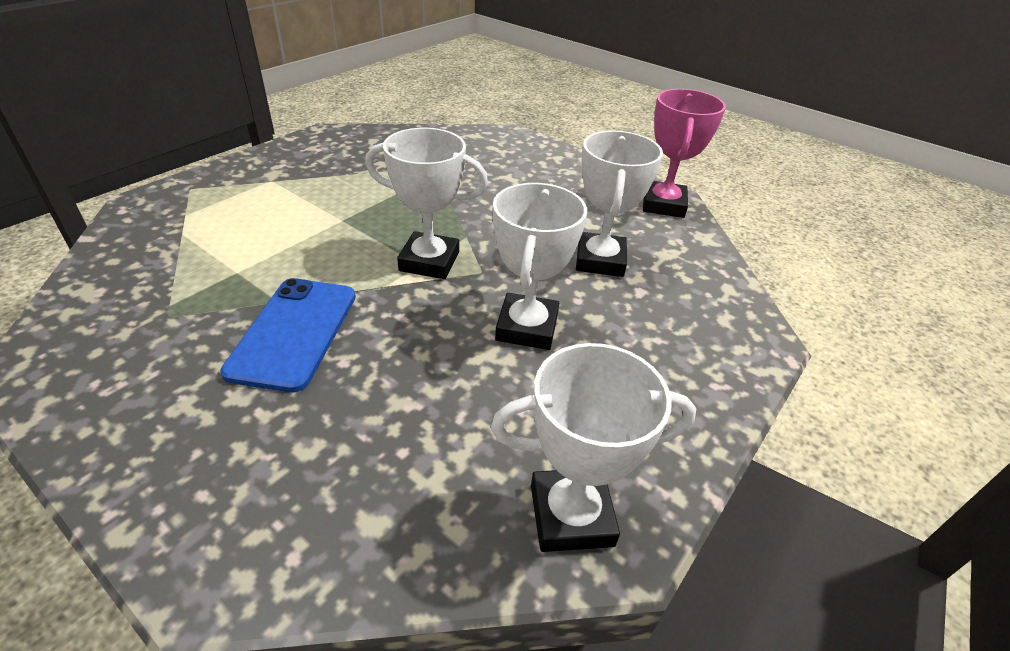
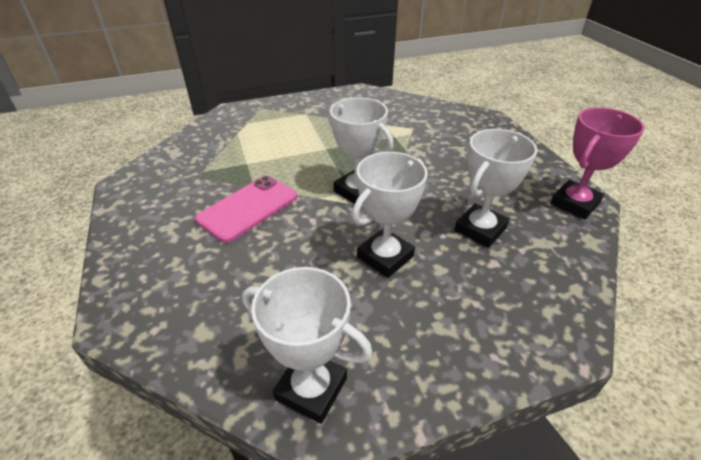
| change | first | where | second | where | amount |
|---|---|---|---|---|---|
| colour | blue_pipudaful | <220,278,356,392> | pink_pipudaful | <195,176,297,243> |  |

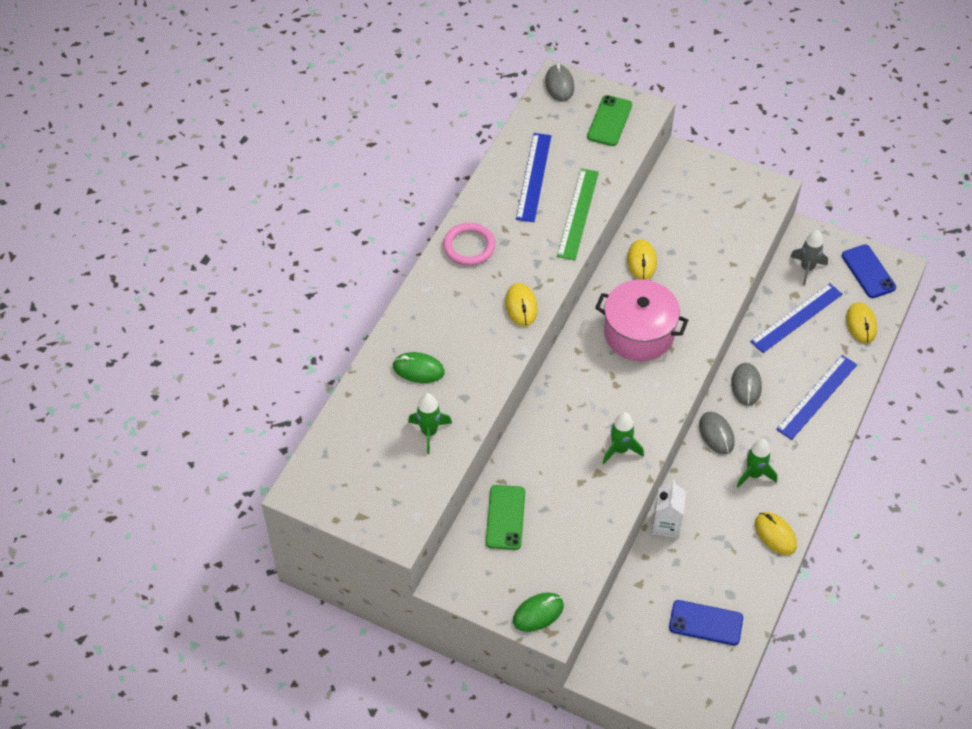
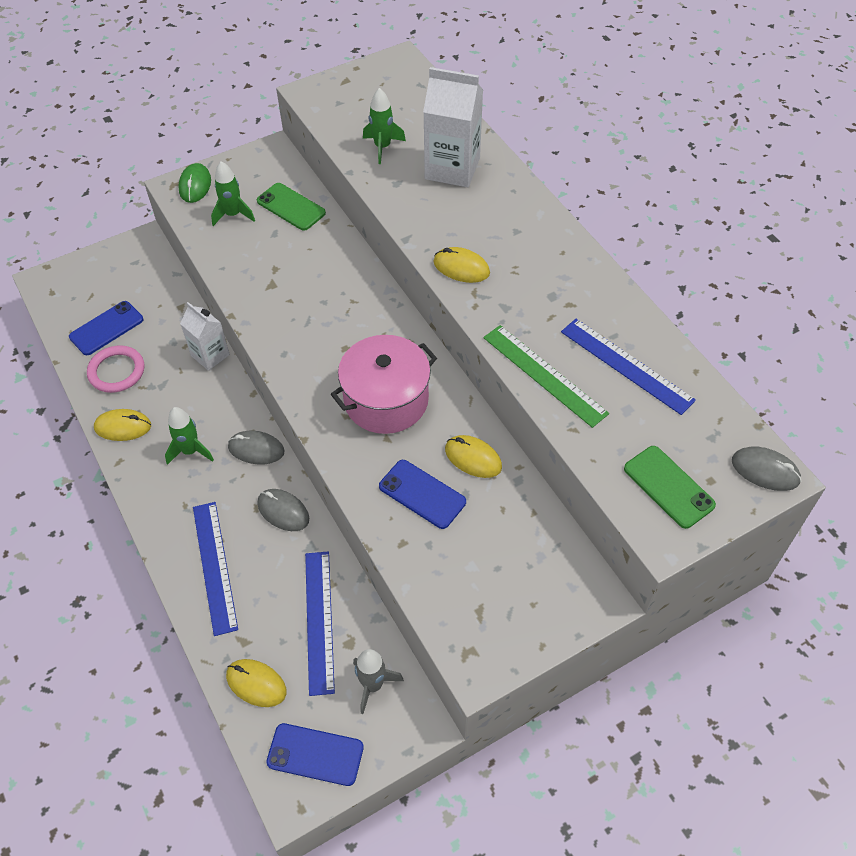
| change | first | where | second | where | amount |
|---|---|---|---|---|---|
| appeared |  |  | blue_pipudaful | <379,460,466,529> |  |
| relocated | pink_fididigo | <443,223,496,266> |  | <87,345,145,393> |  |
| relocated | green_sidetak | <603,412,644,464> |  | <211,161,255,226> |  |
| exchanged | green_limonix | <393,352,445,383> | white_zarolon | <423,67,483,187> |  |

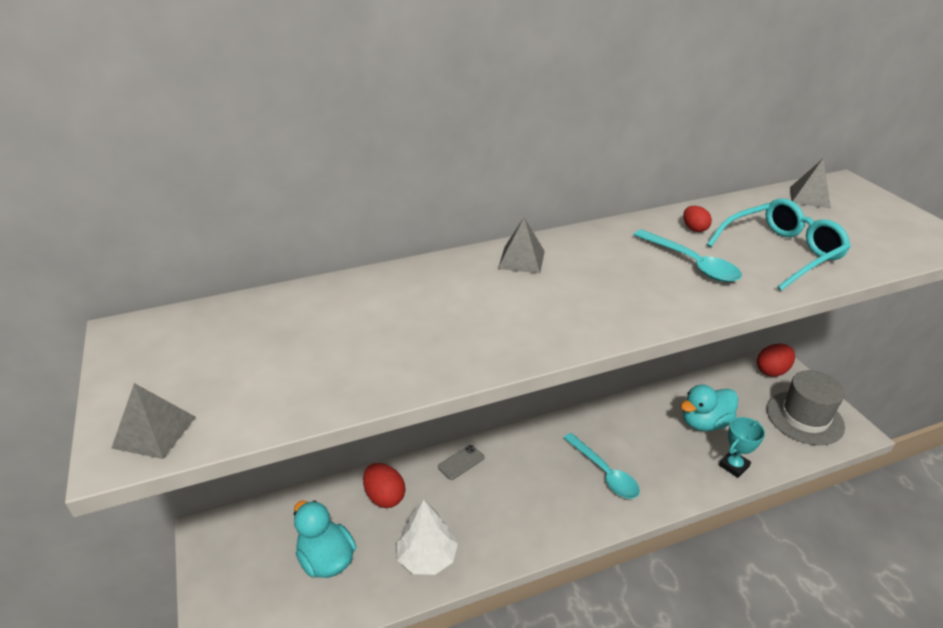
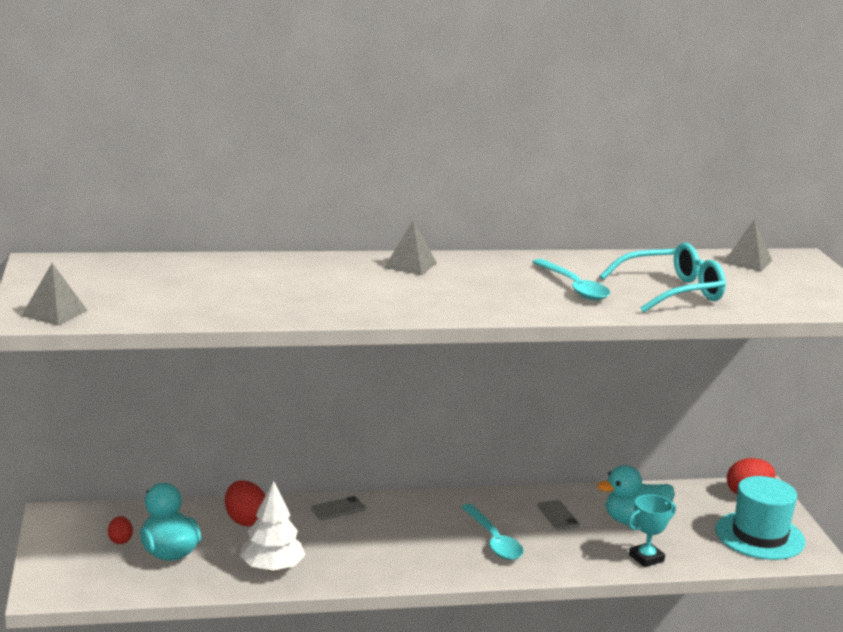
| change | first | where | second | where | amount |
|---|---|---|---|---|---|
| appeared |  |  | grey_pipudaful | <537,500,579,530> |  |
| relocated | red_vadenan | <683,206,712,232> |  | <108,516,133,544> |  |
| colour | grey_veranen | <767,370,845,445> | turquoise_veranen | <715,476,805,560> |  |

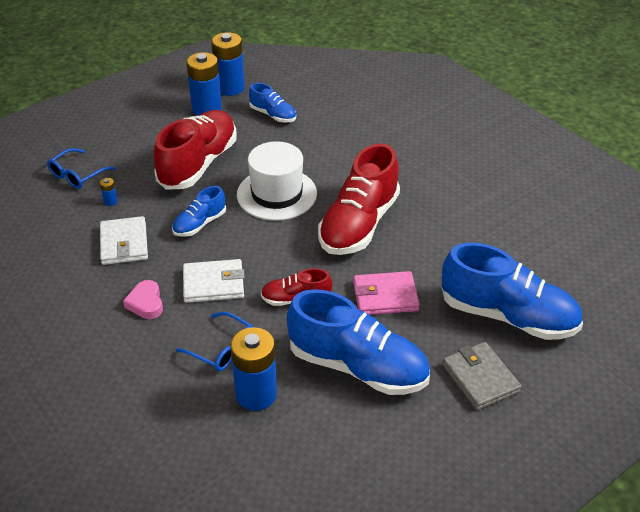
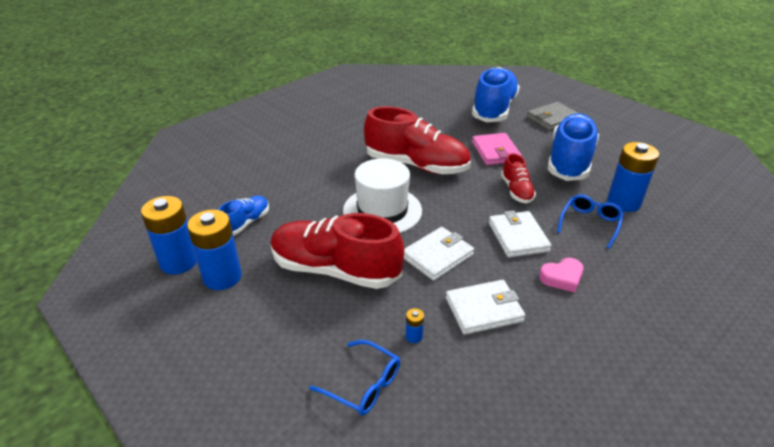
| change | first | where | second | where | amount |
|---|---|---|---|---|---|
| exchanged | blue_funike | <172,186,226,237> | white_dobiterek | <404,227,474,281> |  |

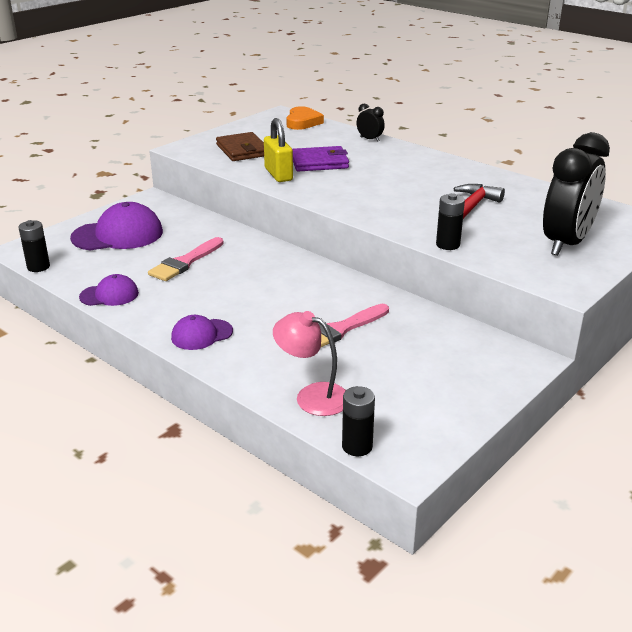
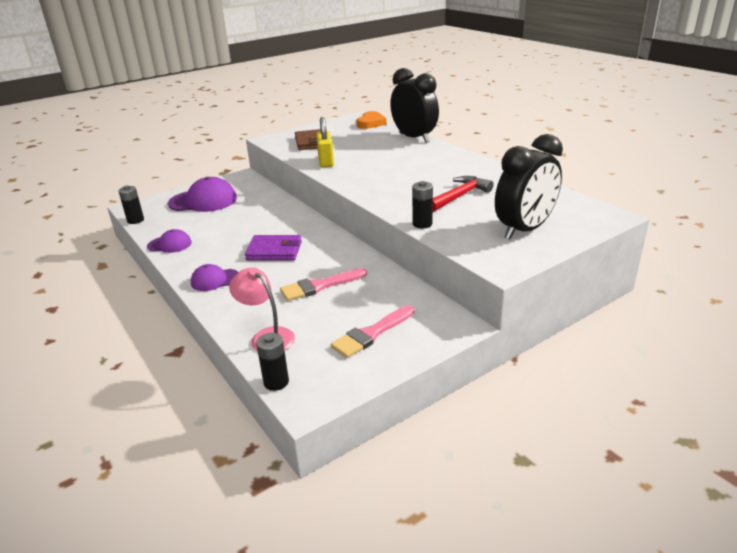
| change | first | where | second | where | amount |
|---|---|---|---|---|---|
| relocated | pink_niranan | <148,237,224,281> |  | <331,305,414,358> |  |
| relocated | purple_dobiterek | <292,146,349,171> |  | <245,235,302,260> |  |
| size | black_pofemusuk | <356,104,385,142> |  | <390,68,439,143> | x2.35 |

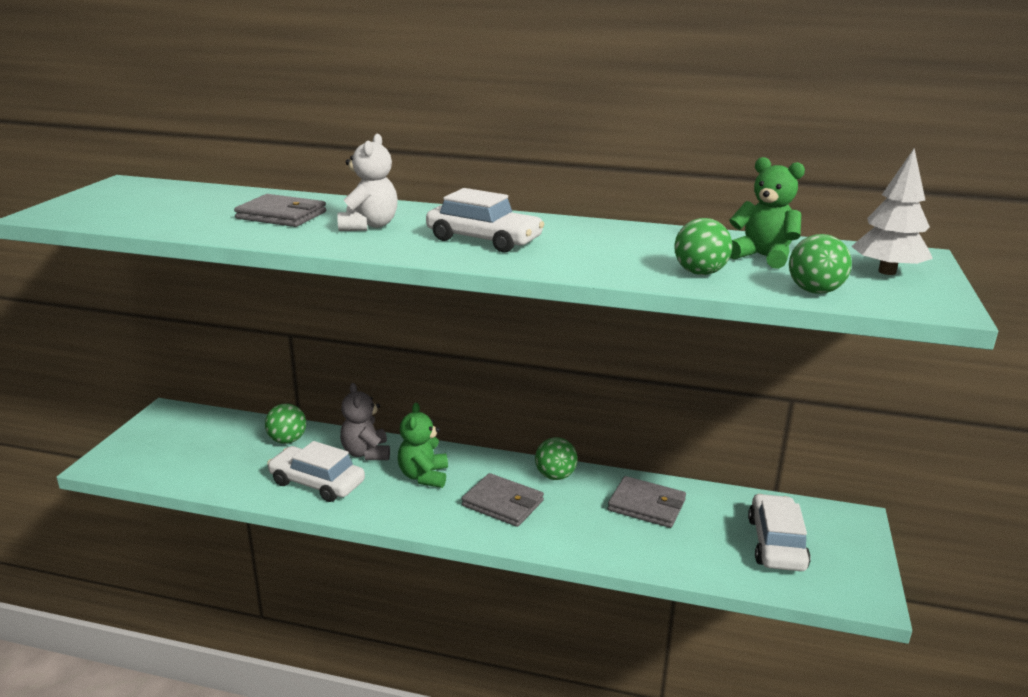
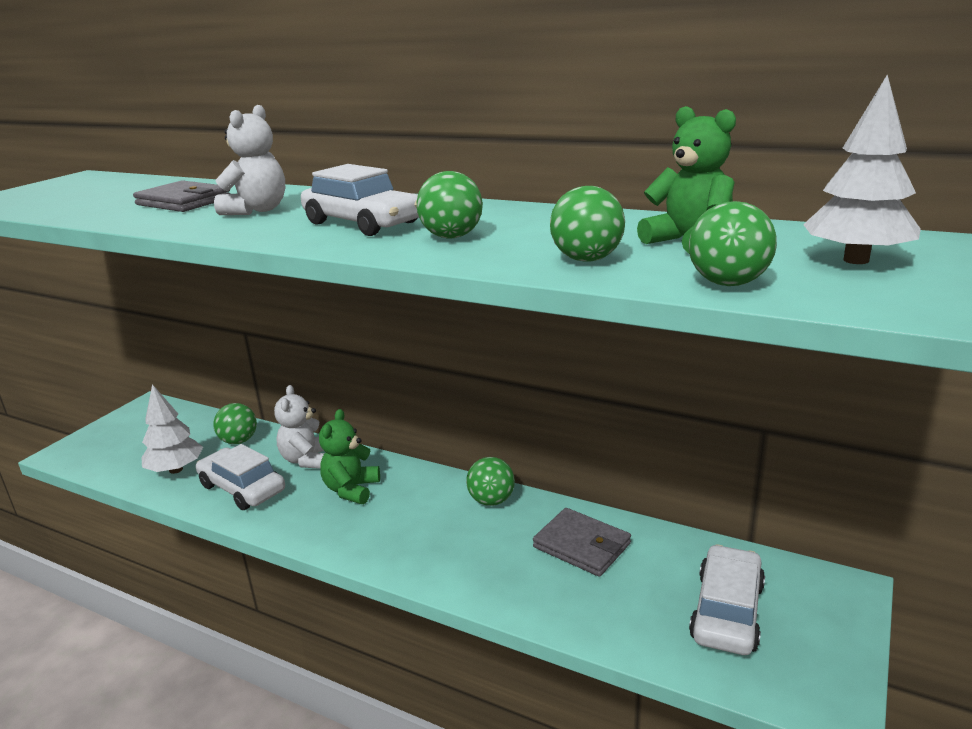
| change | first | where | second | where | amount |
|---|---|---|---|---|---|
| missing | grey_dobiterek | <462,473,544,527> |  |  |  |
| appeared |  |  | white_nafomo | <142,384,203,474> |  |
| appeared |  |  | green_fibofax | <417,171,483,238> |  |
| colour | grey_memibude | <340,383,390,460> | white_memibude | <274,385,325,469> |  |

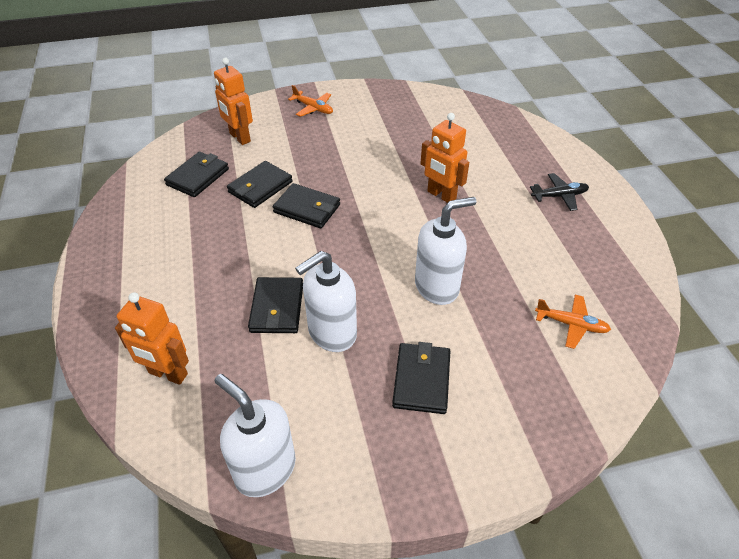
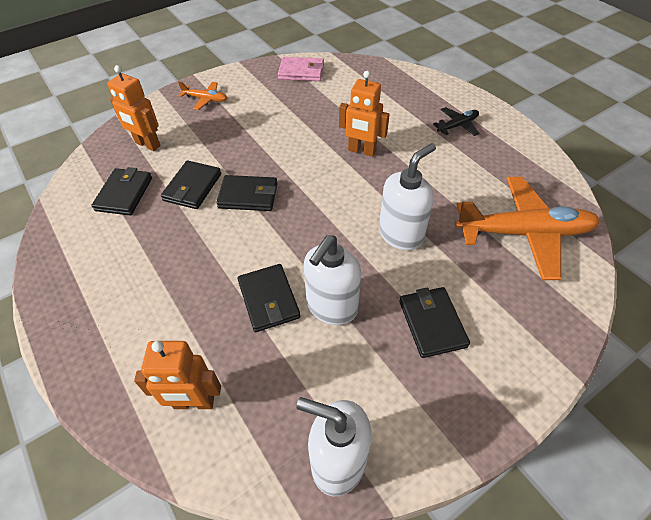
| change | first | where | second | where | amount |
|---|---|---|---|---|---|
| appeared |  |  | pink_dobiterek | <278,57,324,81> |  |
| size | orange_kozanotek | <535,294,611,349> |  | <455,177,600,280> | x2.16 |

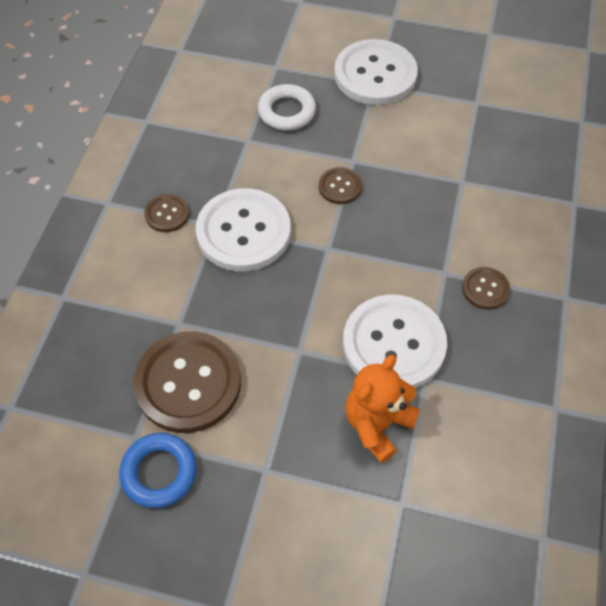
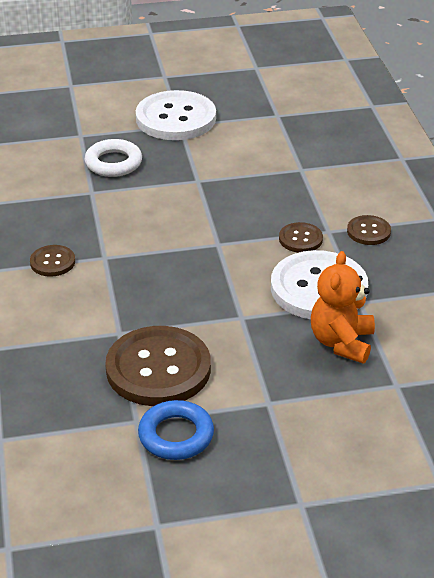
| change | first | where | second | where | amount |
|---|---|---|---|---|---|
| missing | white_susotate | <196,188,291,271> |  |  |  |
| relocated | brown_susotate | <319,167,362,204> |  | <279,222,323,253> |  |

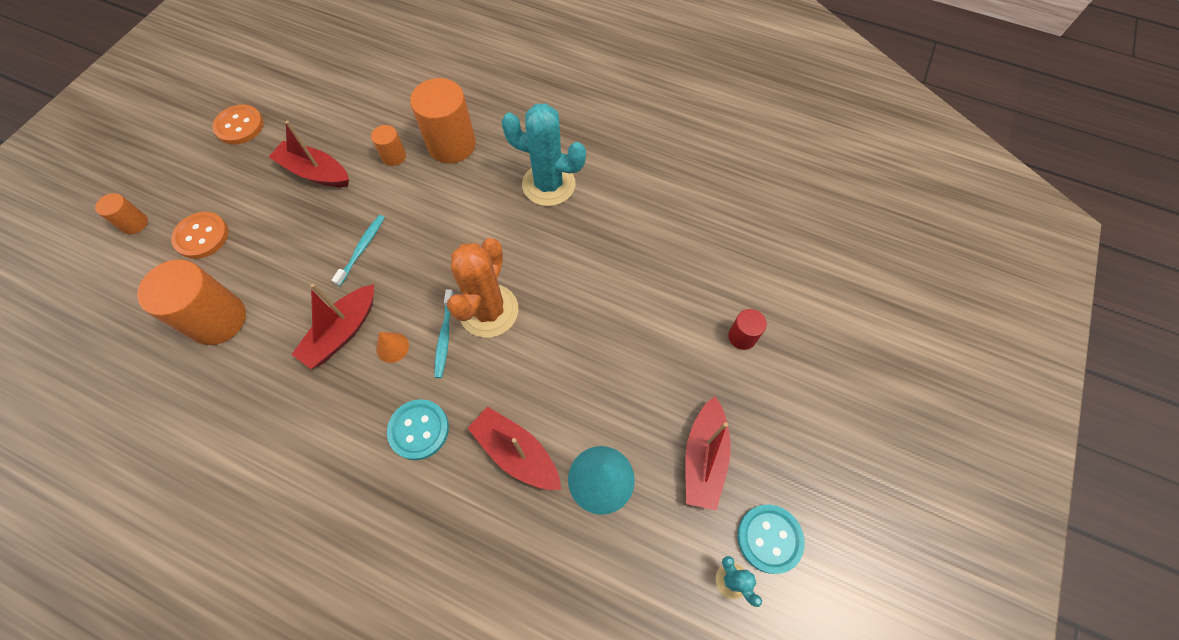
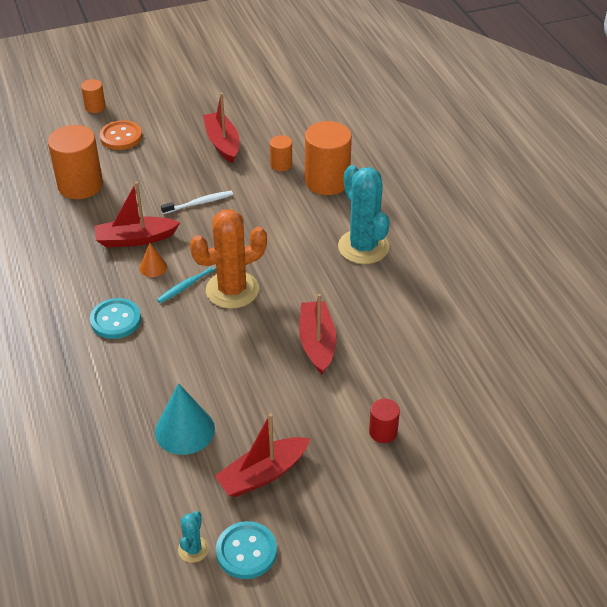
| change | first | where | second | where | amount |
|---|---|---|---|---|---|
| missing | orange_susotate | <212,105,264,145> |  |  |  |
| relocated | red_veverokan | <467,407,561,490> |  | <299,294,336,374> |  |
| colour | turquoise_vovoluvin | <332,215,385,286> | white_vovoluvin | <161,191,233,214> |  |

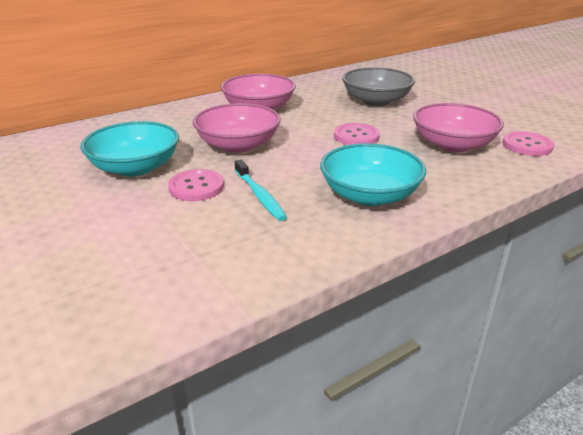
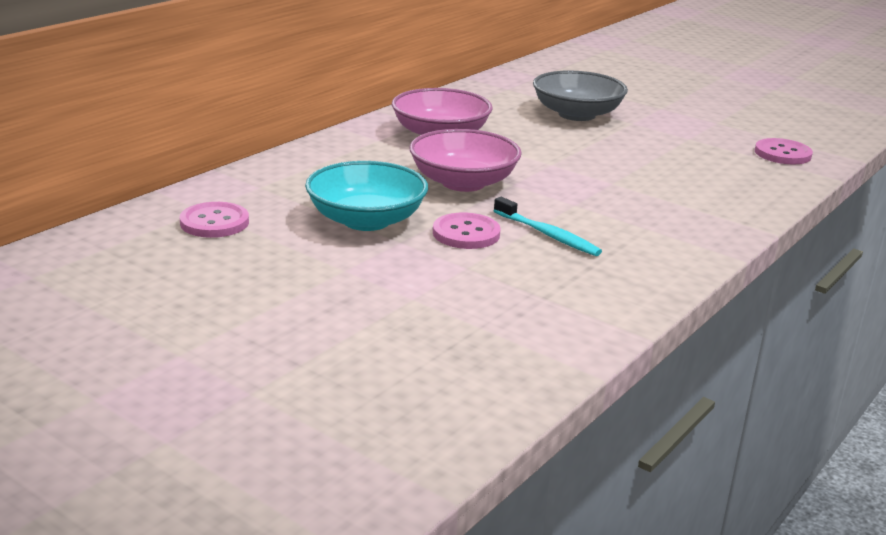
| change | first | where | second | where | amount |
|---|---|---|---|---|---|
| missing | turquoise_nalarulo | <320,143,426,206> |  |  |  |
| missing | pink_nalarulo | <413,103,504,152> |  |  |  |
| relocated | pink_susotate | <334,123,380,145> |  | <180,202,249,238> |  |

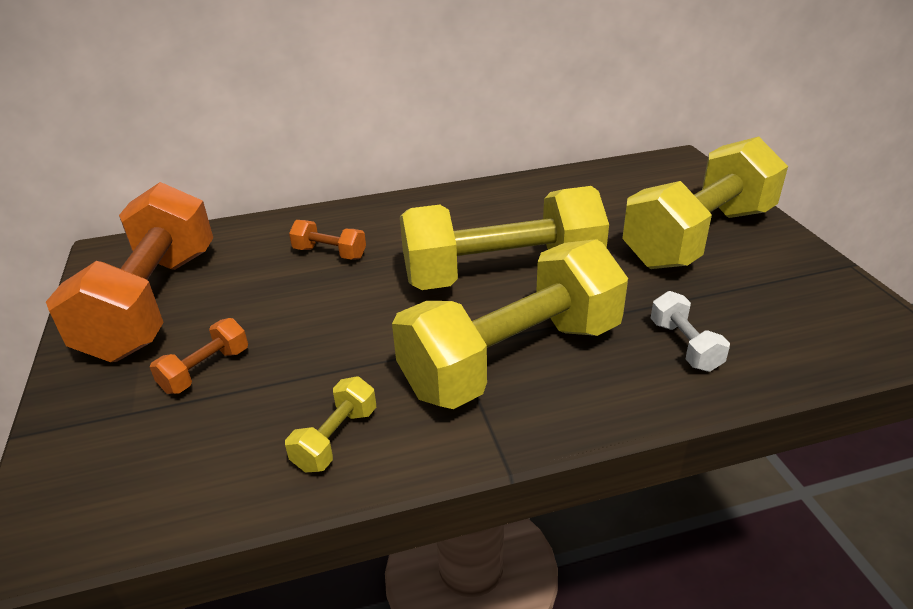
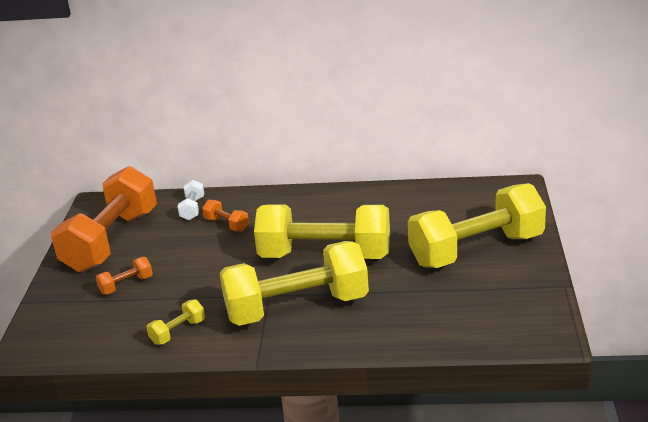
| change | first | where | second | where | amount |
|---|---|---|---|---|---|
| relocated | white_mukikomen | <651,291,730,372> |  | <178,180,204,220> |  |

